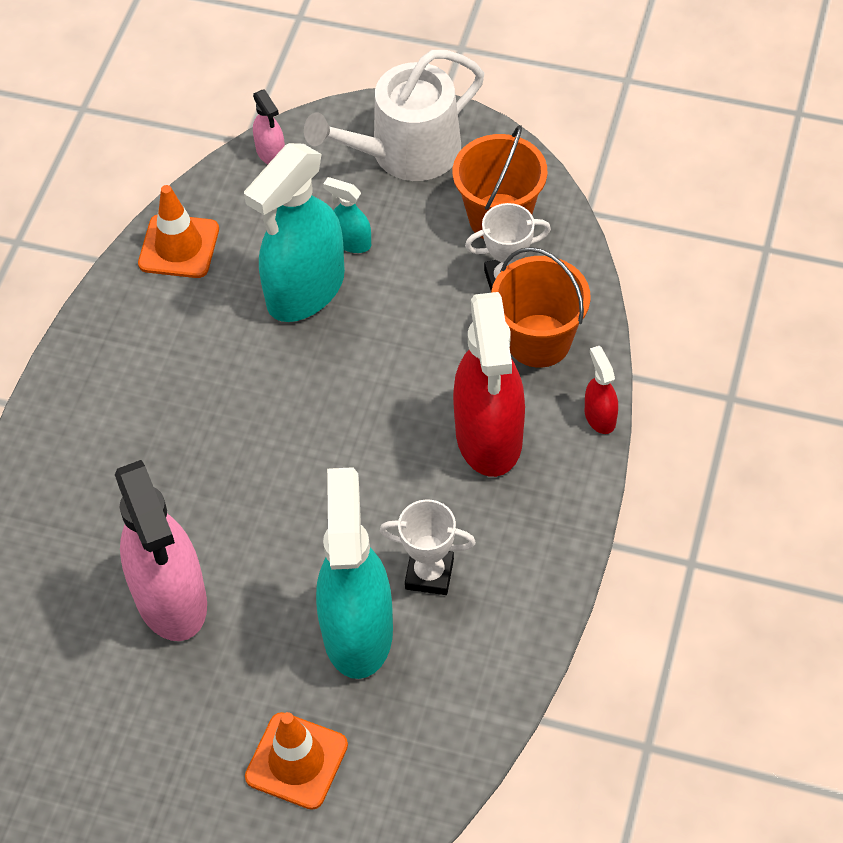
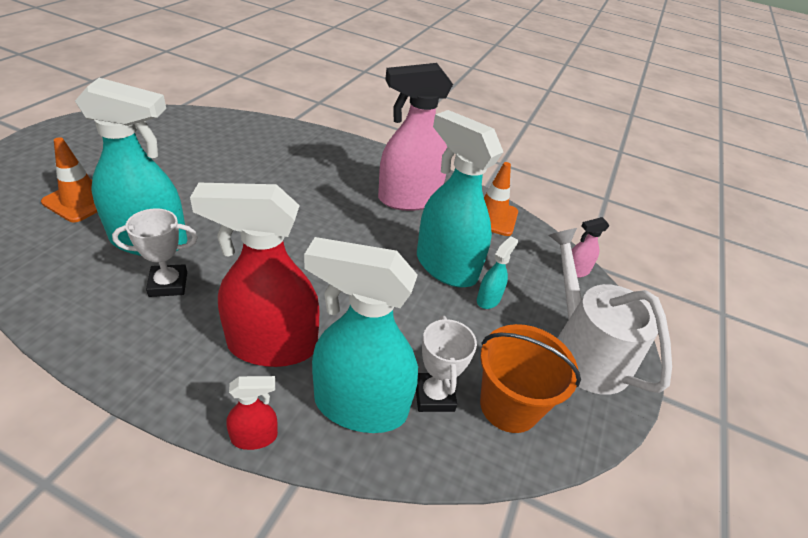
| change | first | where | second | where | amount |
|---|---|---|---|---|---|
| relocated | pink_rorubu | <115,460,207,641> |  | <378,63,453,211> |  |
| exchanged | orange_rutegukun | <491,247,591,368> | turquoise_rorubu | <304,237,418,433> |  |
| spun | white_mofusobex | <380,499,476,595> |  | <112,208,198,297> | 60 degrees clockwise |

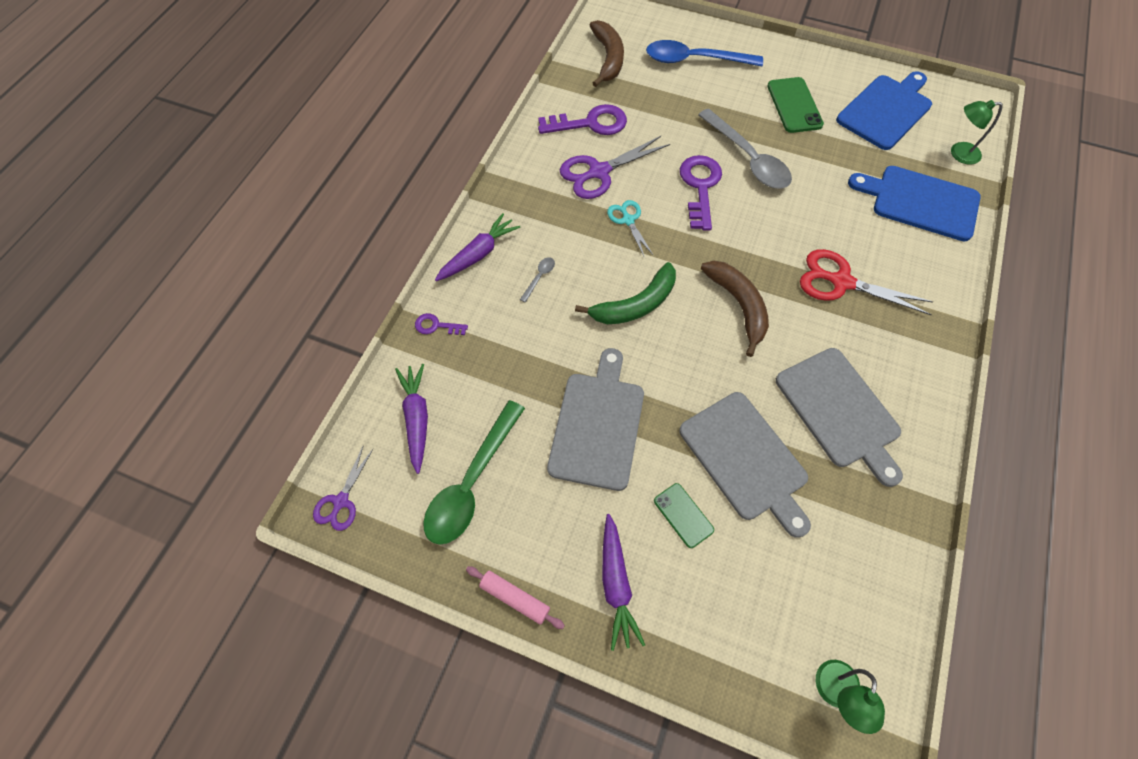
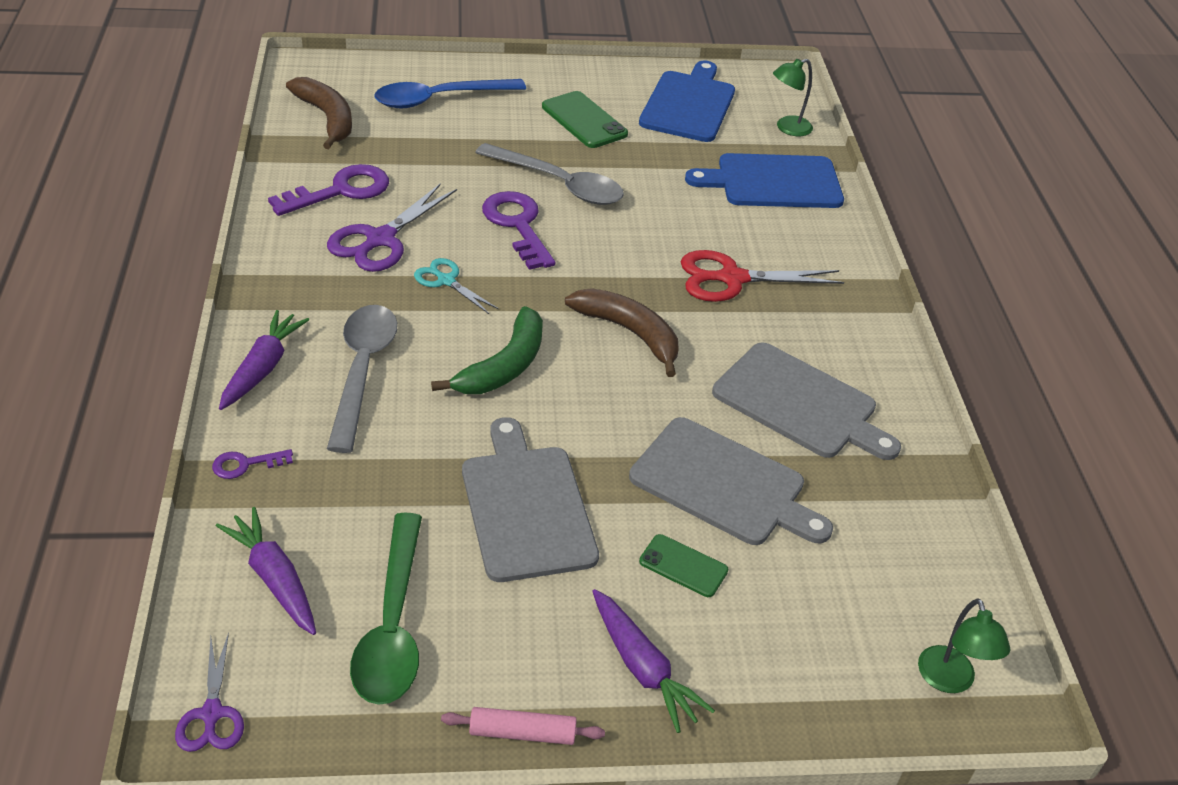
| change | first | where | second | where | amount |
|---|---|---|---|---|---|
| size | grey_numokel | <520,257,555,302> |  | <327,305,398,453> | x2.47 |

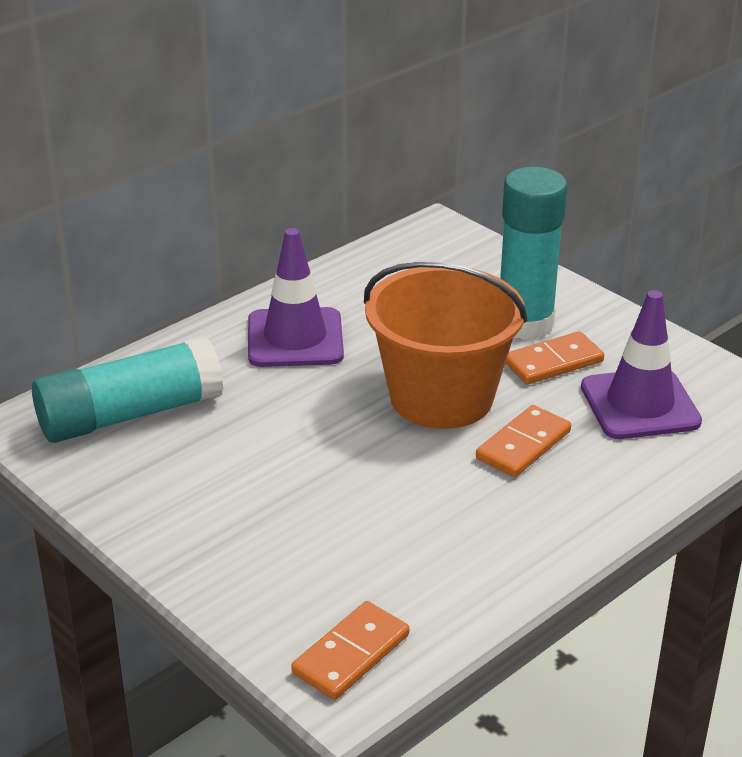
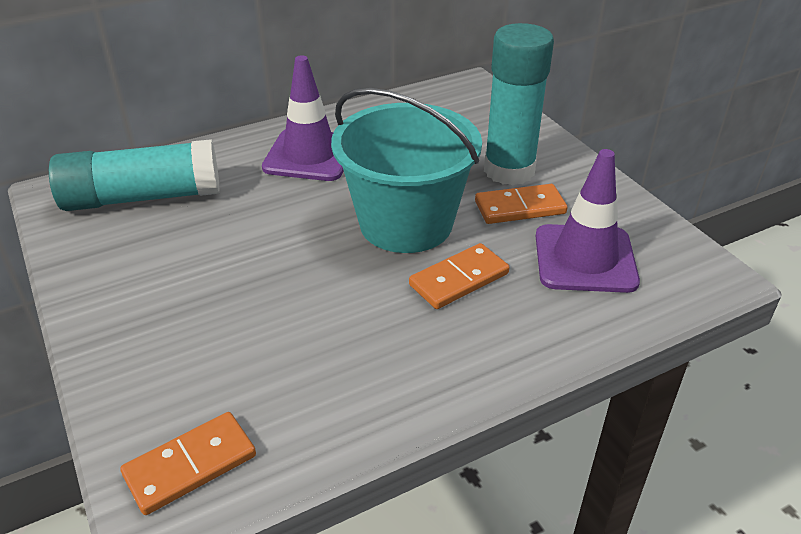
| change | first | where | second | where | amount |
|---|---|---|---|---|---|
| colour | orange_rutegukun | <364,261,528,429> | turquoise_rutegukun | <331,88,482,253> |  |

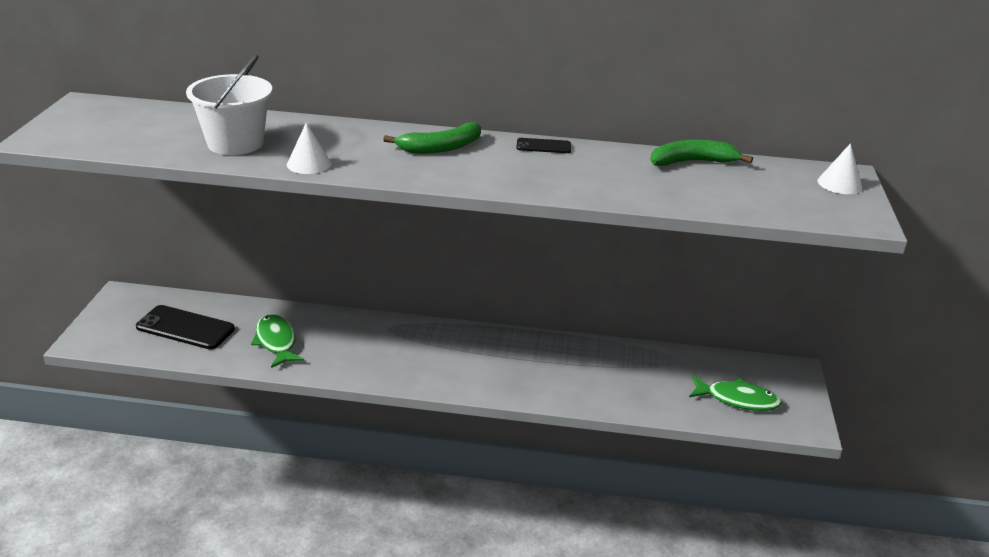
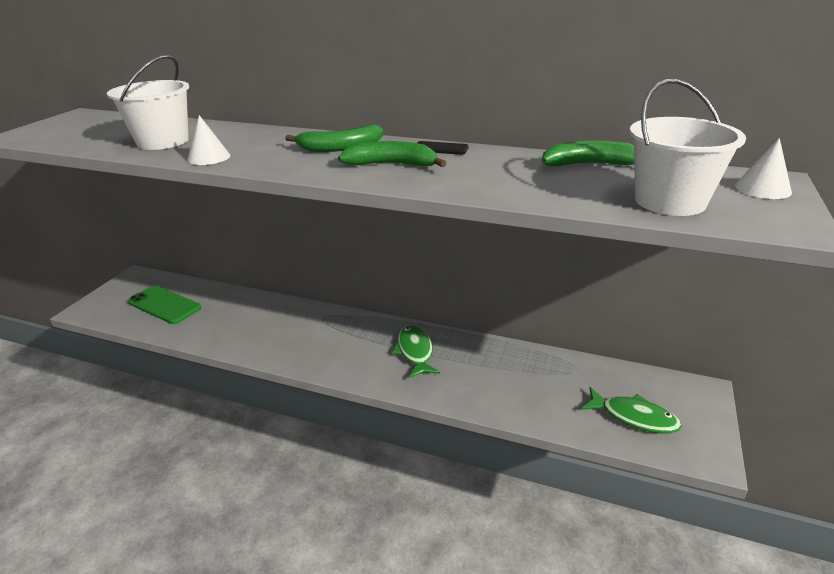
| change | first | where | second | where | amount |
|---|---|---|---|---|---|
| appeared |  |  | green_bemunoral | <338,141,446,167> |  |
| appeared |  |  | white_rutegukun | <629,79,746,216> |  |
| relocated | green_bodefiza | <251,314,304,368> |  | <392,325,440,378> |  |
| colour | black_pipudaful | <136,305,235,349> | green_pipudaful | <128,286,201,324> |  |

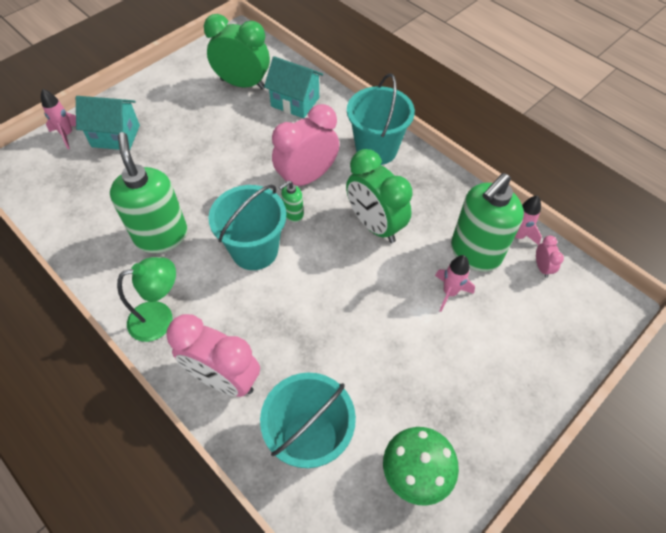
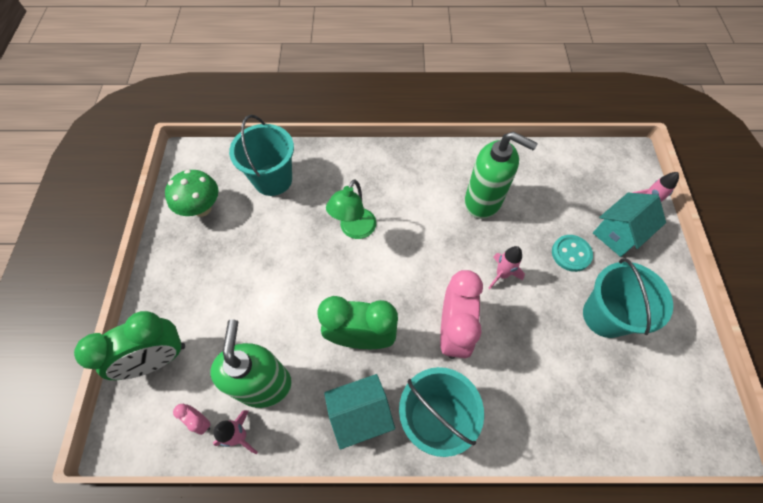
| change | first | where | second | where | amount |
|---|---|---|---|---|---|
| missing | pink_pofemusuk | <166,314,260,397> |  |  |  |
| missing | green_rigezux | <279,181,304,222> |  |  |  |
| appeared |  |  | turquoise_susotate | <552,235,593,272> |  |
| relocated | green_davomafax | <117,257,176,342> |  | <326,179,376,239> |  |
| relocated | green_pofemusuk | <204,14,270,89> |  | <74,311,185,380> |  |
| relocated | turquoise_rutegukun | <208,185,286,270> |  | <583,258,673,338> |  |
| relocated | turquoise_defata | <264,56,323,119> |  | <324,374,395,450> |  |
| relocated | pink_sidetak | <435,255,475,312> |  | <489,246,525,289> |  |

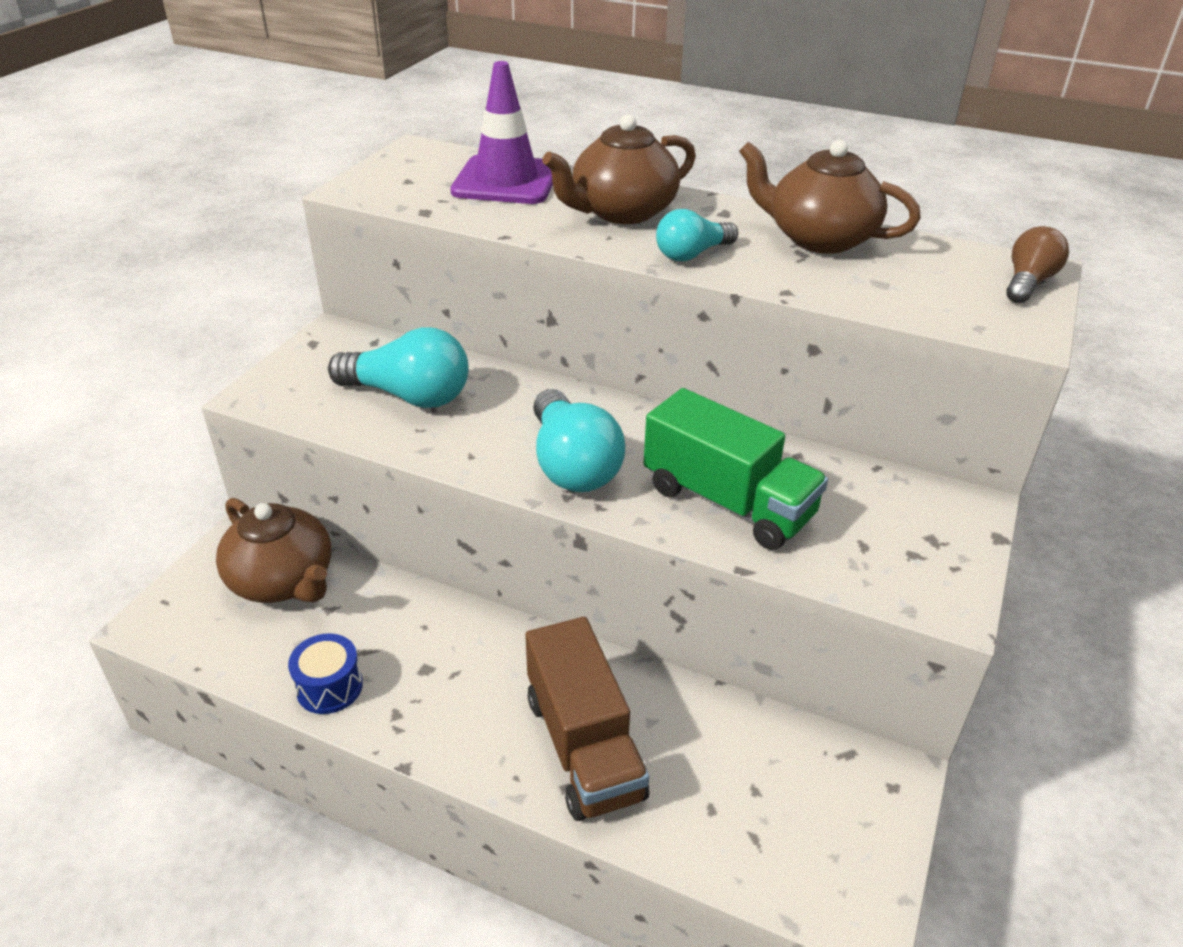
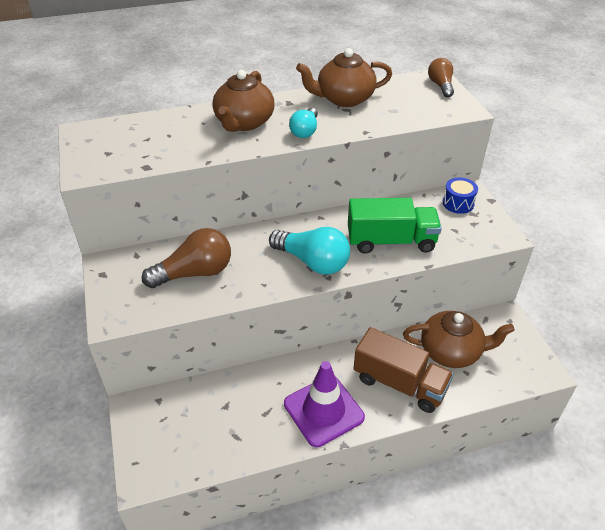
| change | first | where | second | where | amount |
|---|---|---|---|---|---|
| relocated | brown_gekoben | <216,498,332,603> |  | <403,311,515,368> |  |
| relocated | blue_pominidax | <288,633,363,714> |  | <443,178,478,214> |  |
| relocated | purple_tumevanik | <450,61,553,204> |  | <284,361,365,447> |  |
| colour | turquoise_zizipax | <328,327,469,408> | brown_zizipax | <142,228,231,288> |  |

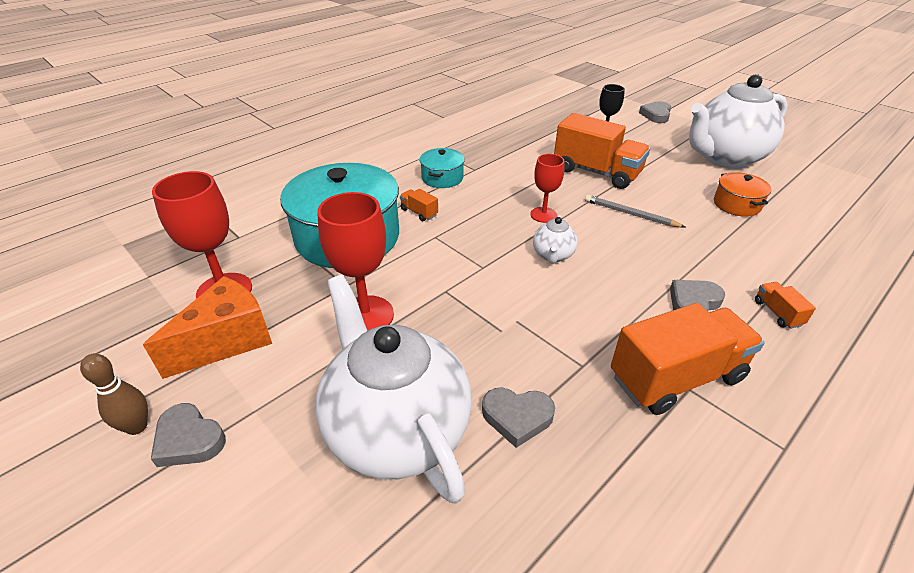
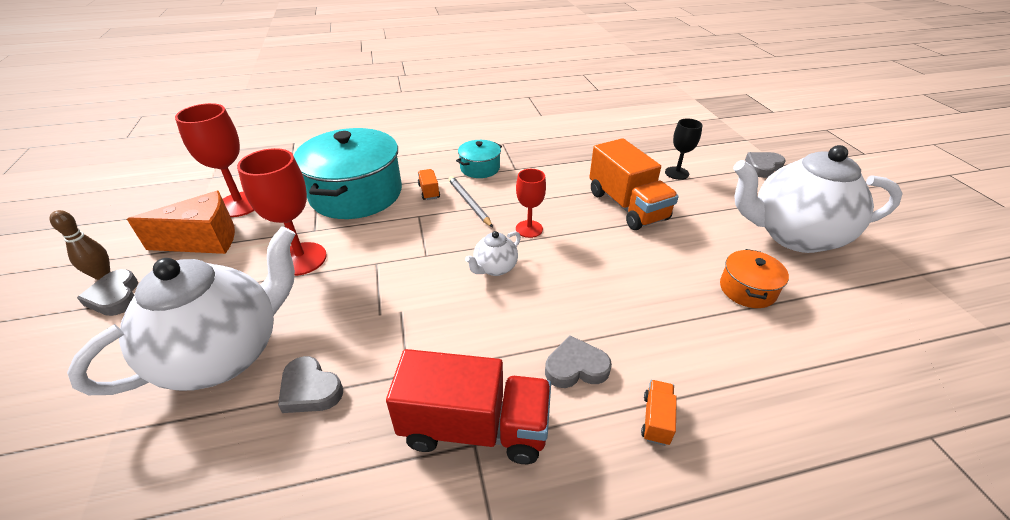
| change | first | where | second | where | amount |
|---|---|---|---|---|---|
| relocated | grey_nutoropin | <585,195,685,227> |  | <448,176,493,228> |  |
| colour | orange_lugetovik | <611,303,765,415> | red_lugetovik | <386,349,551,464> |  |
| spun | white_gekoben | <316,275,472,504> |  | <67,226,296,395> | 45 degrees clockwise |

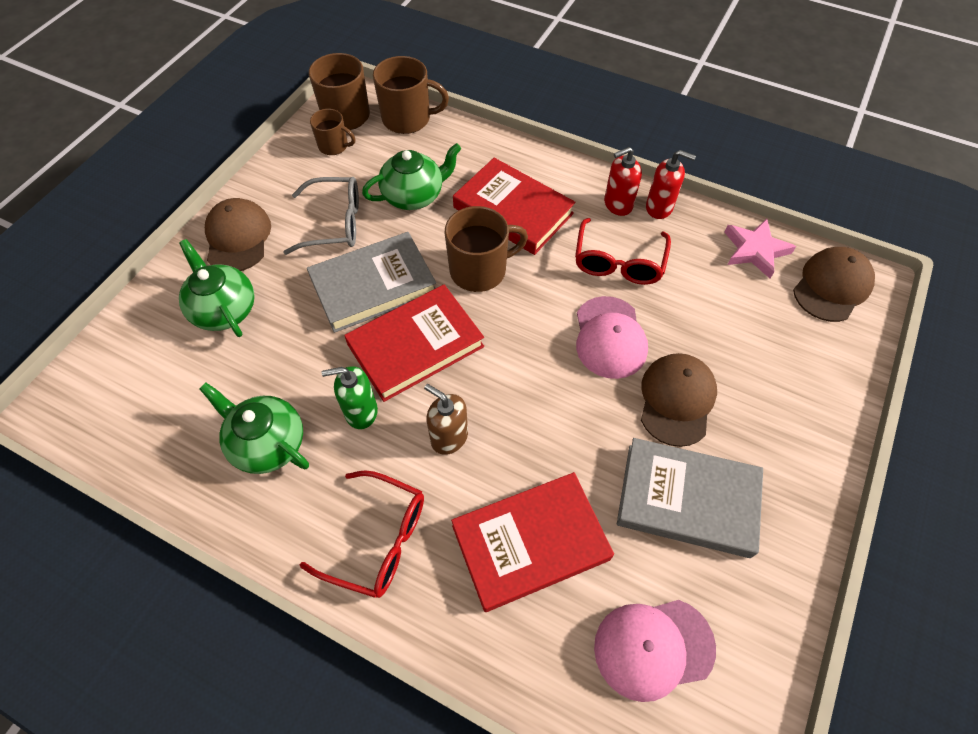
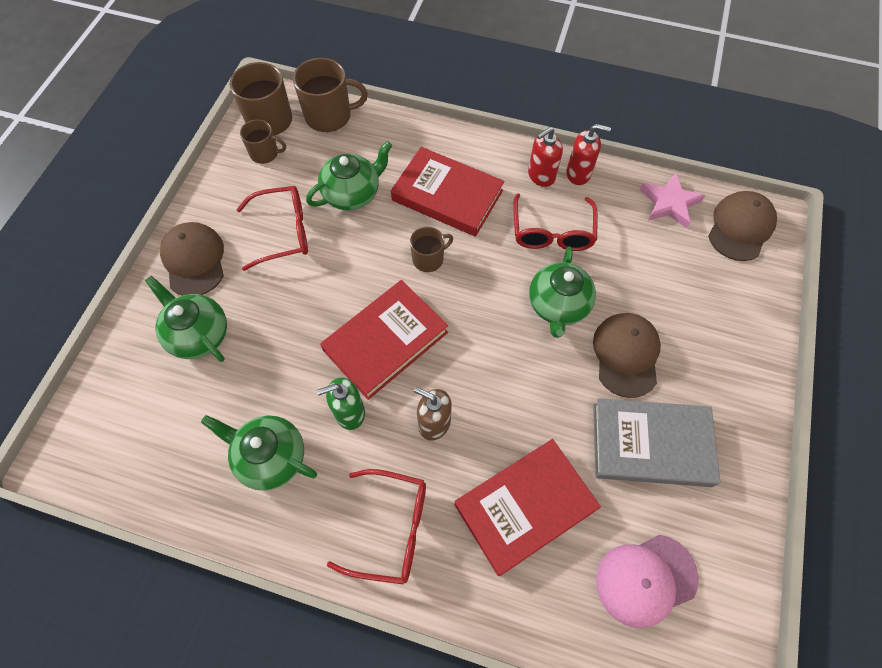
| change | first | where | second | where | amount |
|---|---|---|---|---|---|
| missing | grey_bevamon | <307,232,436,333> |  |  |  |
| exchanged | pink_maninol | <576,296,648,379> | green_gekoben | <529,247,596,338> |  |
| colour | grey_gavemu | <283,177,359,255> | red_gavemu | <236,186,308,271> |  |
| size | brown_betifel | <445,206,528,292> |  | <410,227,453,272> | x0.60 |

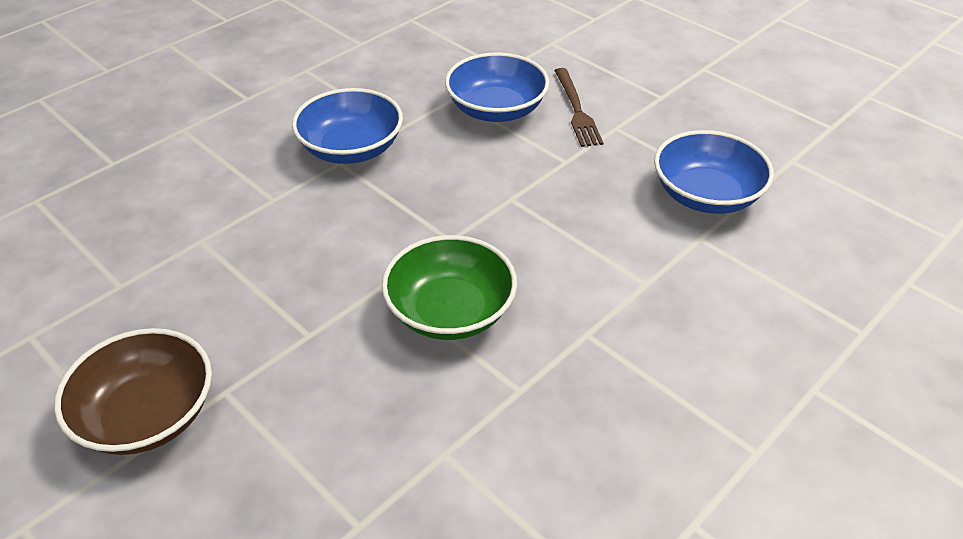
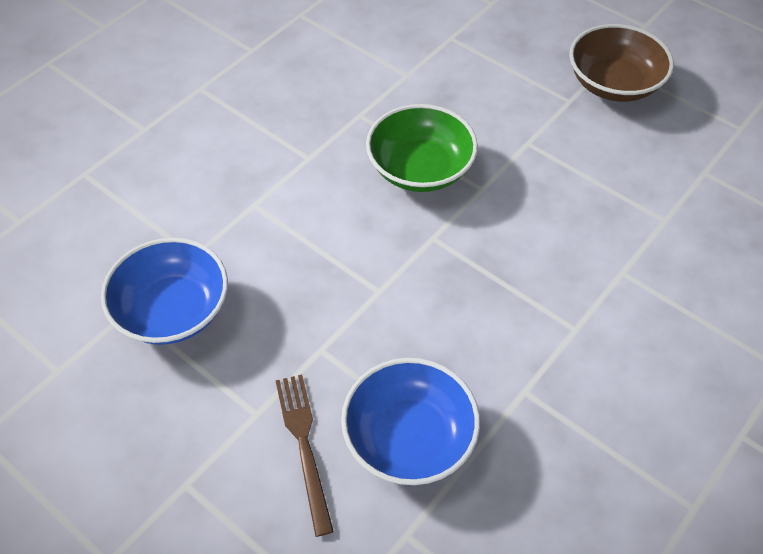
| change | first | where | second | where | amount |
|---|---|---|---|---|---|
| missing | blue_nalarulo | <292,88,403,164> |  |  |  |

